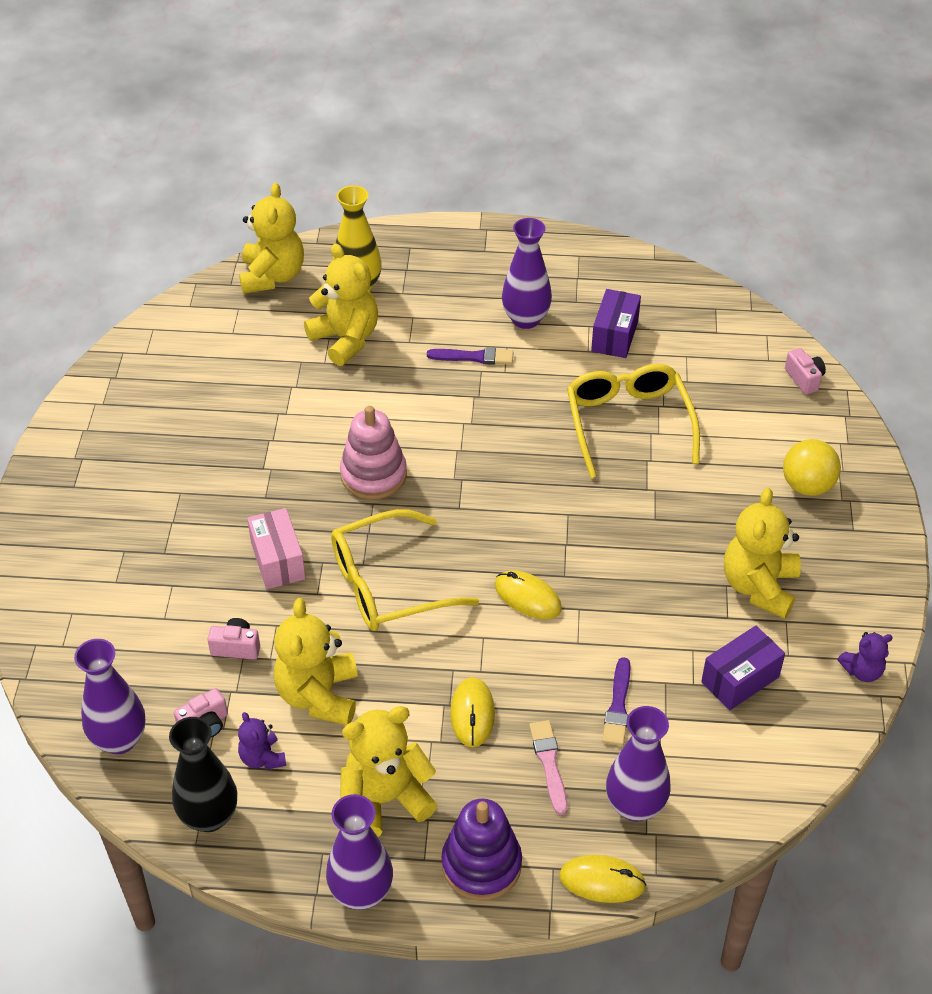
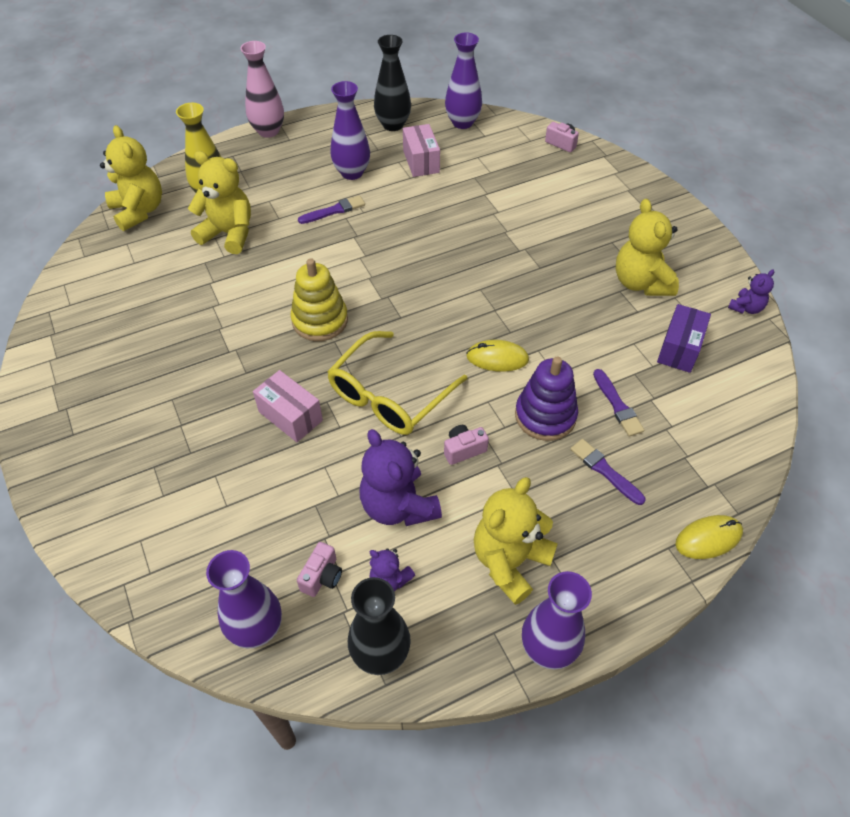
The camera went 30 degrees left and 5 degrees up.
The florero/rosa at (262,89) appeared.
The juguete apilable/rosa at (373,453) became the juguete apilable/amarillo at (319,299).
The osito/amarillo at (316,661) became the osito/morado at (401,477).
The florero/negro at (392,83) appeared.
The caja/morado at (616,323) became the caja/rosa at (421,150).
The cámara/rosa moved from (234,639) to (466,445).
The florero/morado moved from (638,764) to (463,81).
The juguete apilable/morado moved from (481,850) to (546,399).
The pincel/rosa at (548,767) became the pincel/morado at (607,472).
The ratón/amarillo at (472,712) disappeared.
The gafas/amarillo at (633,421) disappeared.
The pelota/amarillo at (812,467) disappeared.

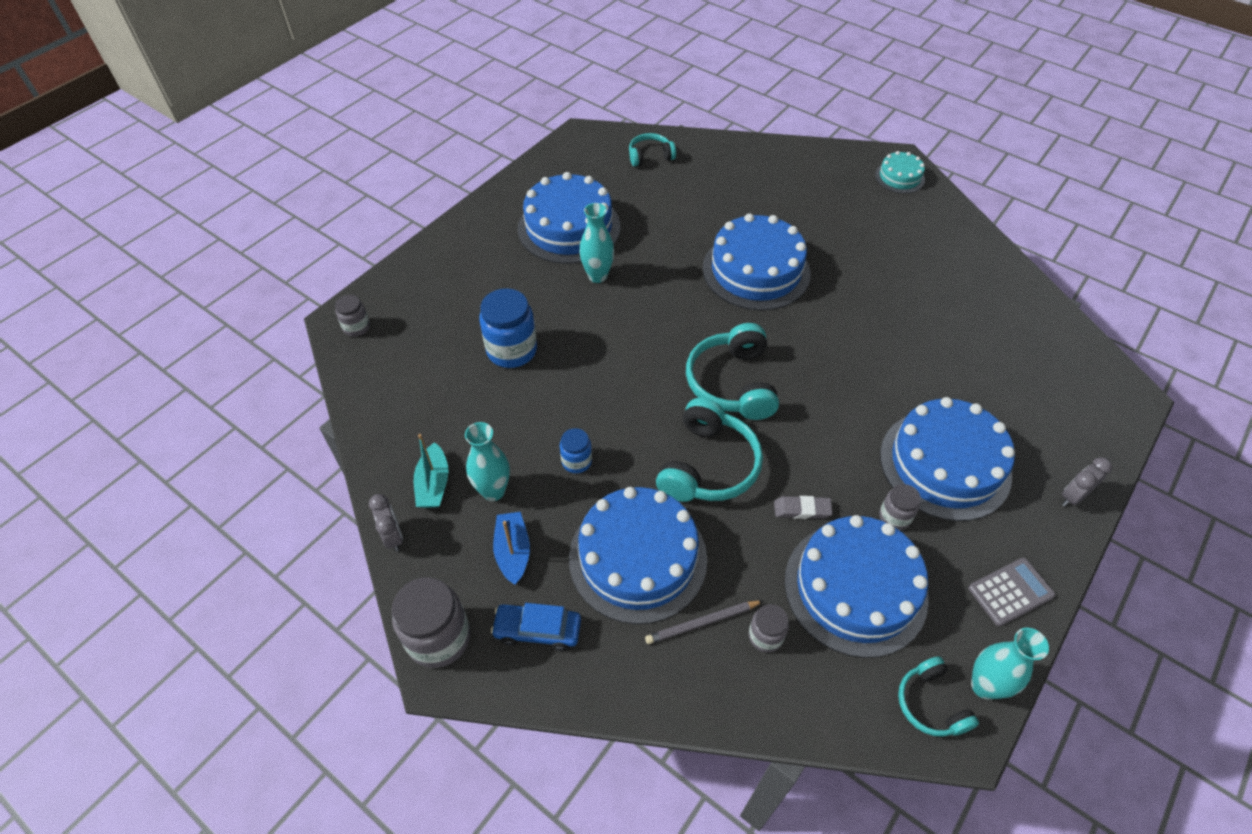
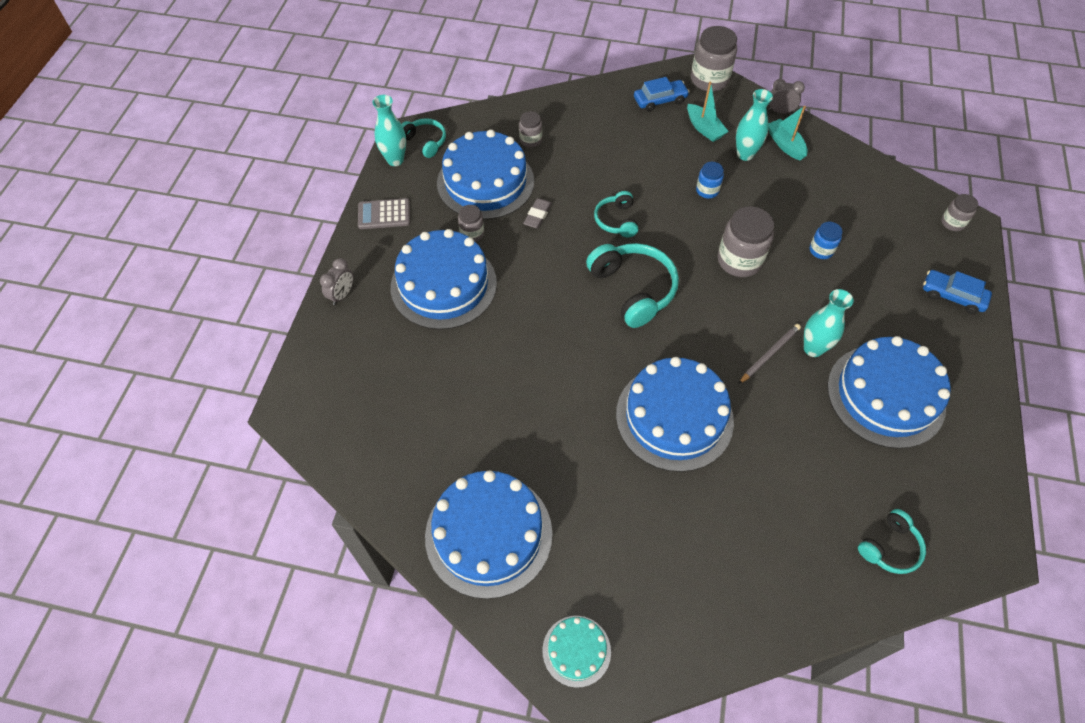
The camera went 155 degrees right and 5 degrees up.
The calculadora/gris at (1011,592) turned 45 degrees clockwise.
The tarta/azul moved from (638,555) to (488,535).
The goma de borrar/gris at (803,507) turned 45 degrees counterclockwise.
The auriculares/turquesa at (709,450) changed to 0.58 times the size.
The barco/azul at (511,548) became the barco/turquesa at (708,111).
The tarro/gris at (746,241) appeared.
The lápiz/gris moved from (704,622) to (770,354).
The despertador/gris at (386,523) turned 150 degrees clockwise.
The tarro/azul at (508,328) changed to 0.55 times the size.
The coche/azul at (957,292) appeared.

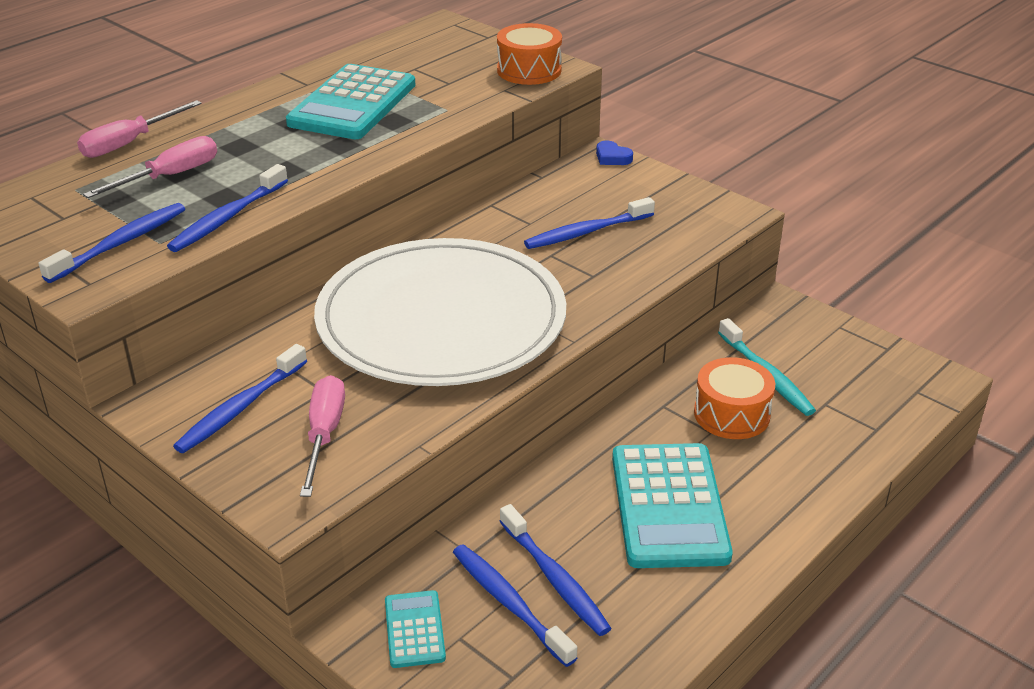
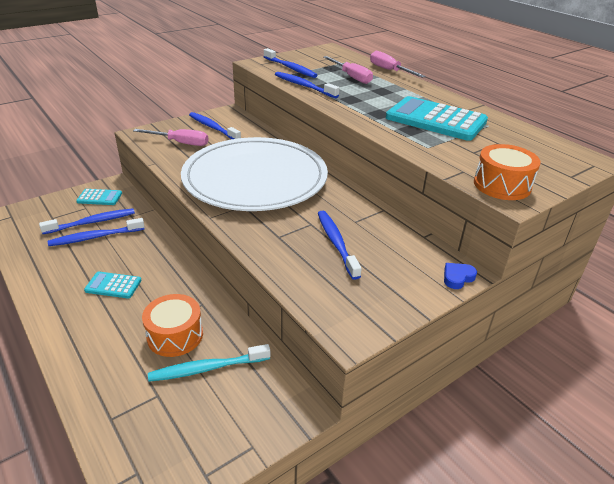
The camera went 100 degrees right and 0 degrees up.
The calculadora/turquesa at (672,505) changed to 0.49 times the size.

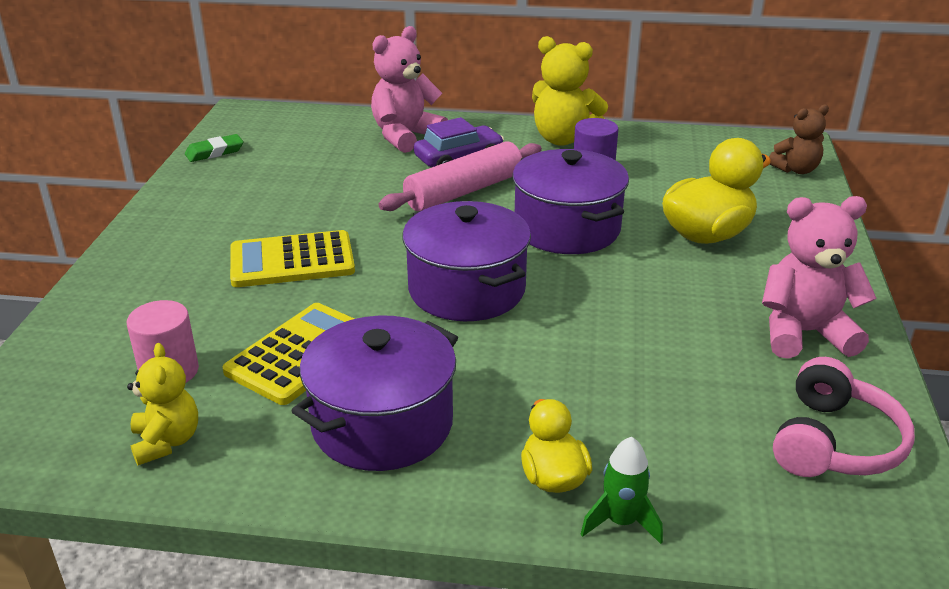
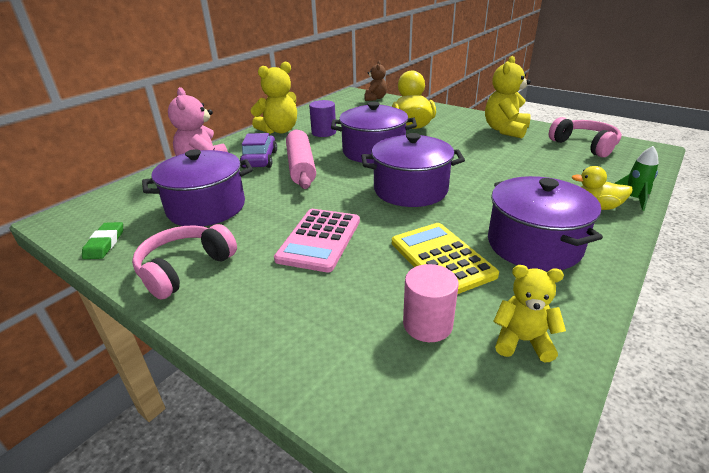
The camera went 60 degrees left and 0 degrees up.
The auriculares/rosa at (184,262) appeared.
The olla/morado at (197,187) appeared.
The calculadora/amarillo at (292,258) became the calculadora/rosa at (317,240).
The osito/rosa at (819,277) became the osito/amarillo at (508,97).

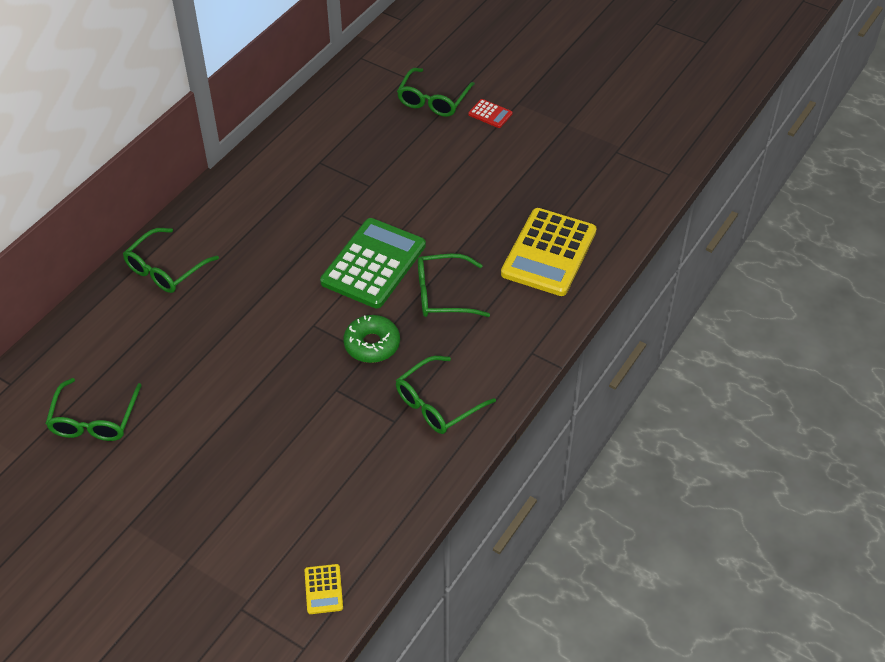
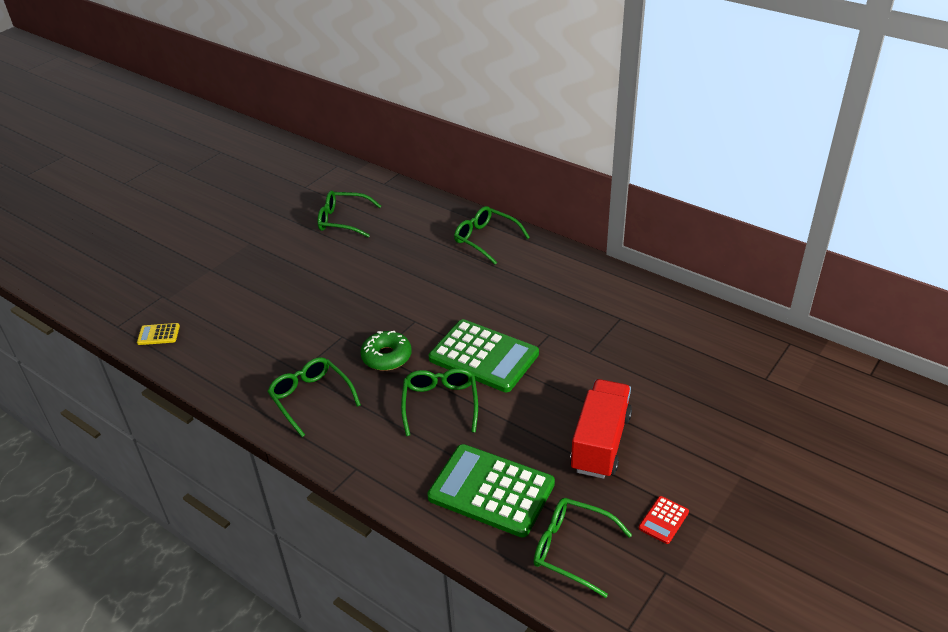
The camera went 95 degrees right and 10 degrees down.
The calculadora/amarillo at (549,252) became the calculadora/verde at (491,490).
The gafas/verde moved from (436,92) to (583,548).
The camión/rojo at (601,429) appeared.
The calculadora/rojo moved from (490,113) to (664,520).

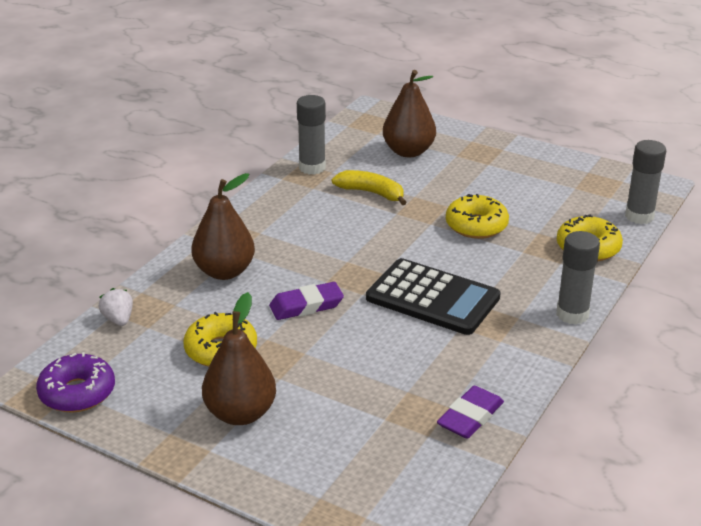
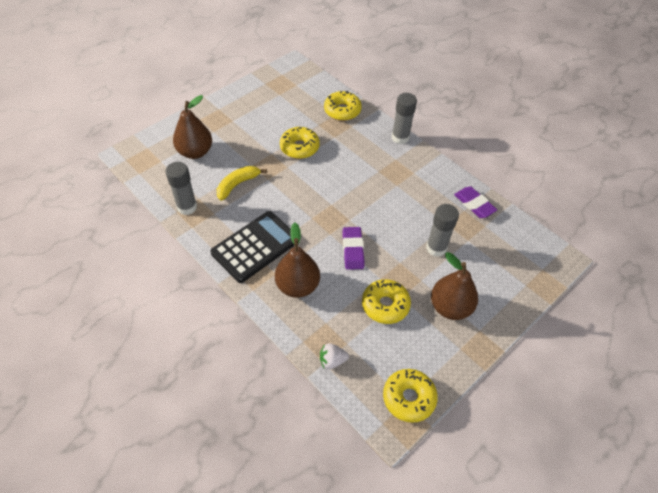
The camera went 75 degrees left and 20 degrees up.
The calculadora/negro moved from (433,296) to (253,247).
The rosquilla/morado at (75,382) became the rosquilla/amarillo at (410,396).
The barra de pegamento/gris moved from (645,182) to (442,230).

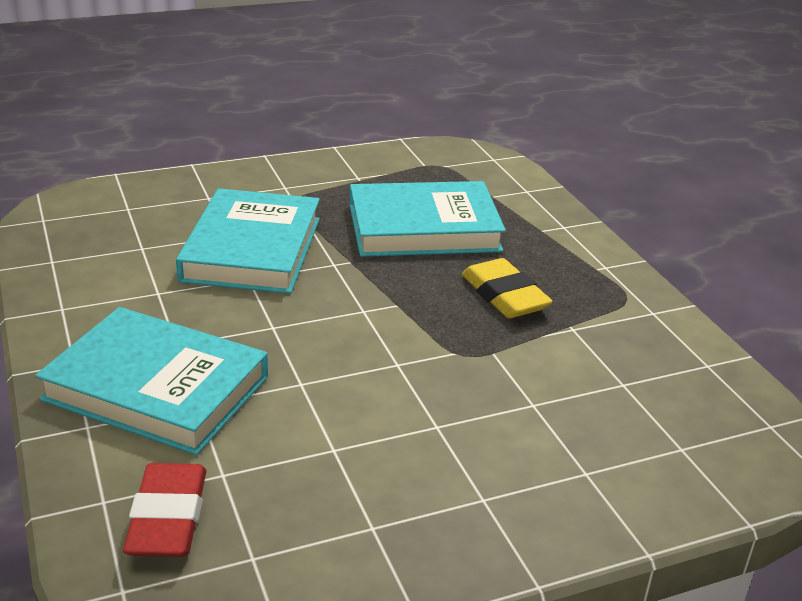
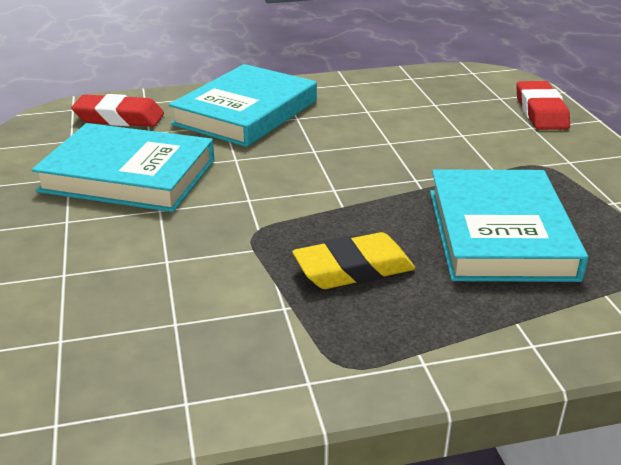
The camera went 100 degrees right and 0 degrees up.
The libro/turquesa moved from (248,241) to (123,167).
The goma de borrar/rojo at (543,105) appeared.

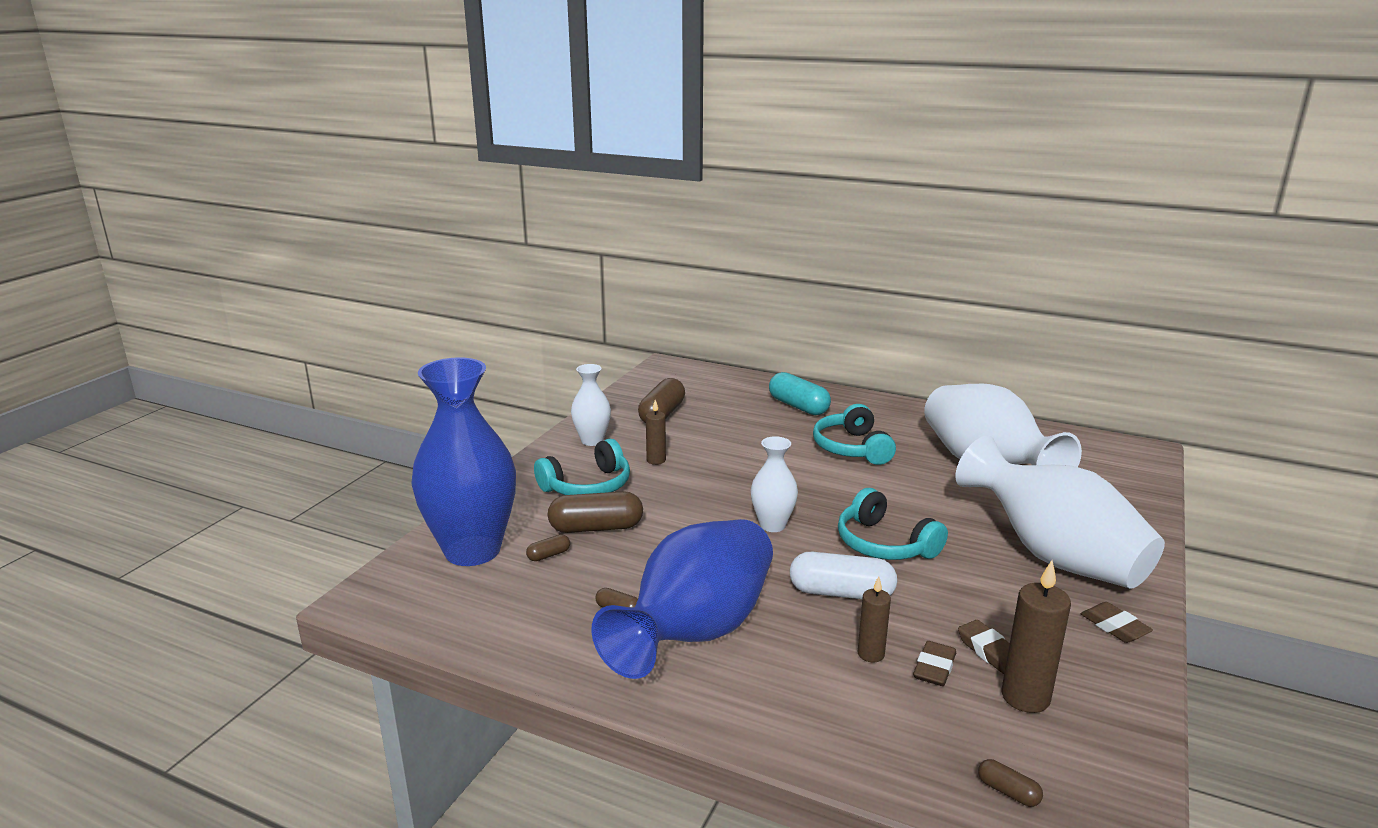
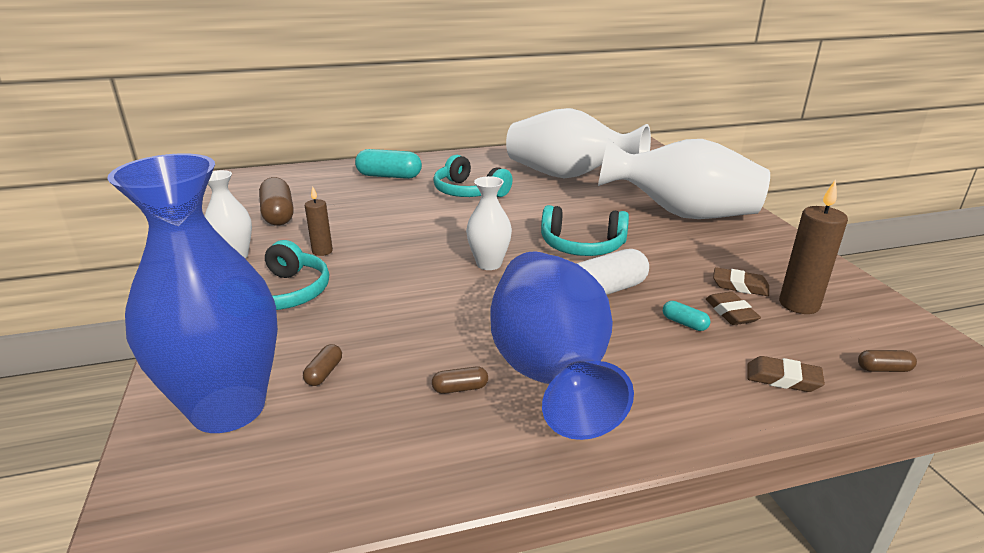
The camera went 40 degrees left and 5 degrees up.
The vela/marrón at (874,619) was replaced by the cápsula/turquesa at (686,316).
The goma de borrar/marrón moved from (1117,622) to (786,374).
The cápsula/marrón at (595,512) disappeared.

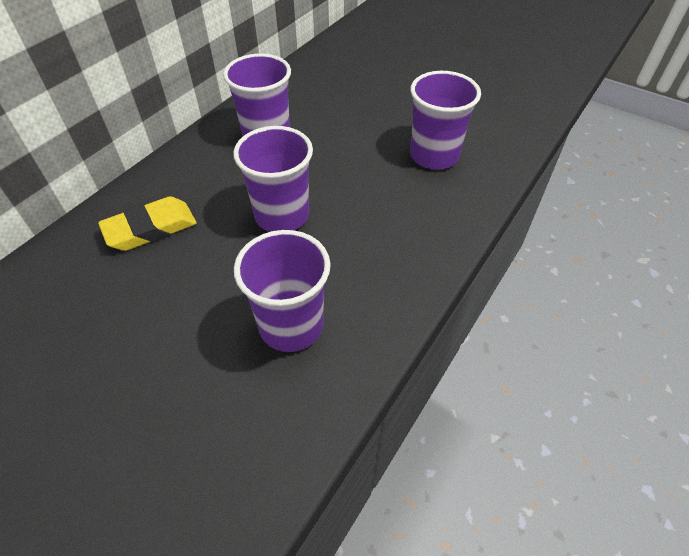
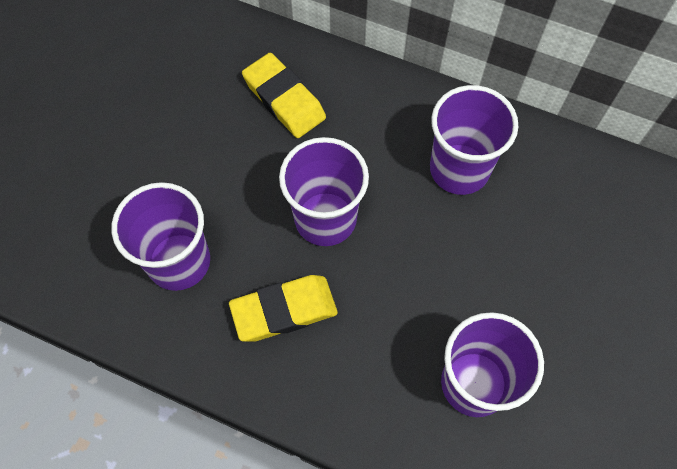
The camera went 80 degrees right and 15 degrees up.
The goma de borrar/amarillo at (283,308) appeared.

